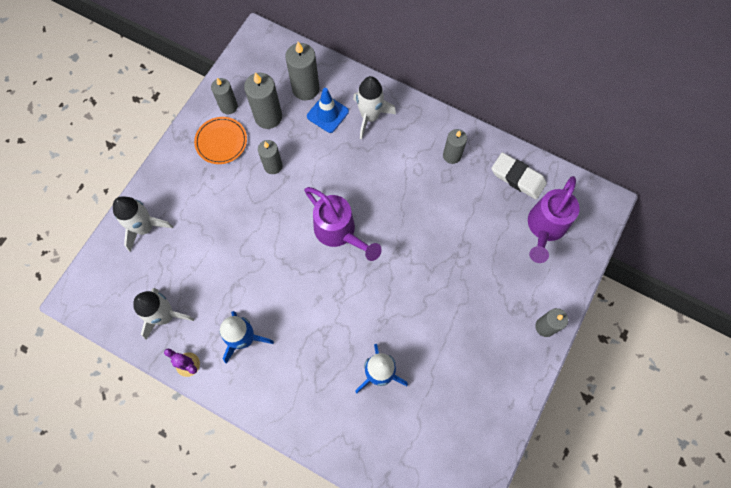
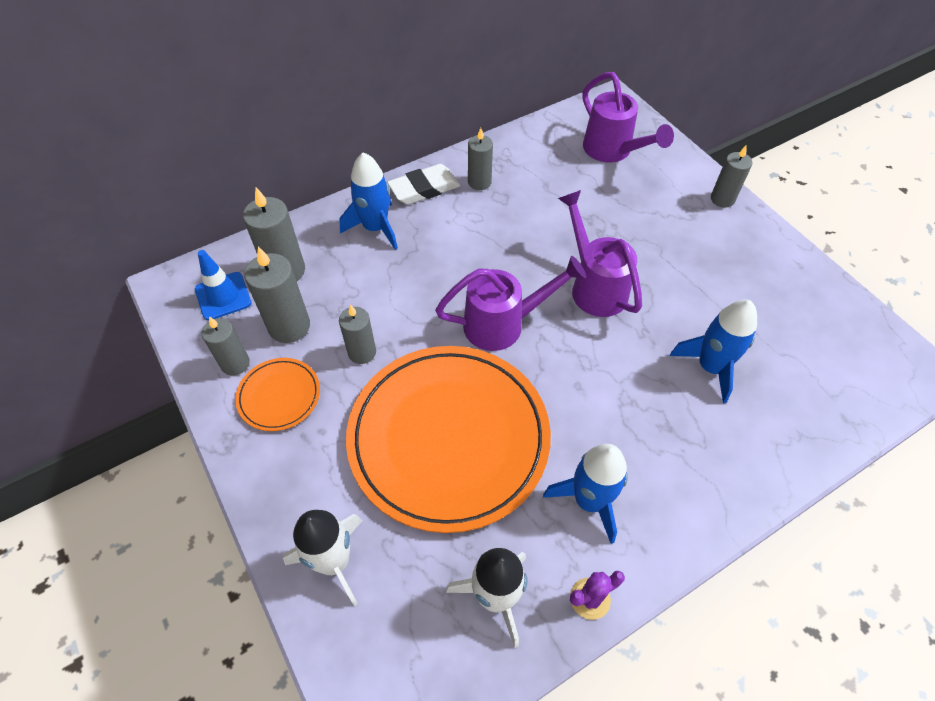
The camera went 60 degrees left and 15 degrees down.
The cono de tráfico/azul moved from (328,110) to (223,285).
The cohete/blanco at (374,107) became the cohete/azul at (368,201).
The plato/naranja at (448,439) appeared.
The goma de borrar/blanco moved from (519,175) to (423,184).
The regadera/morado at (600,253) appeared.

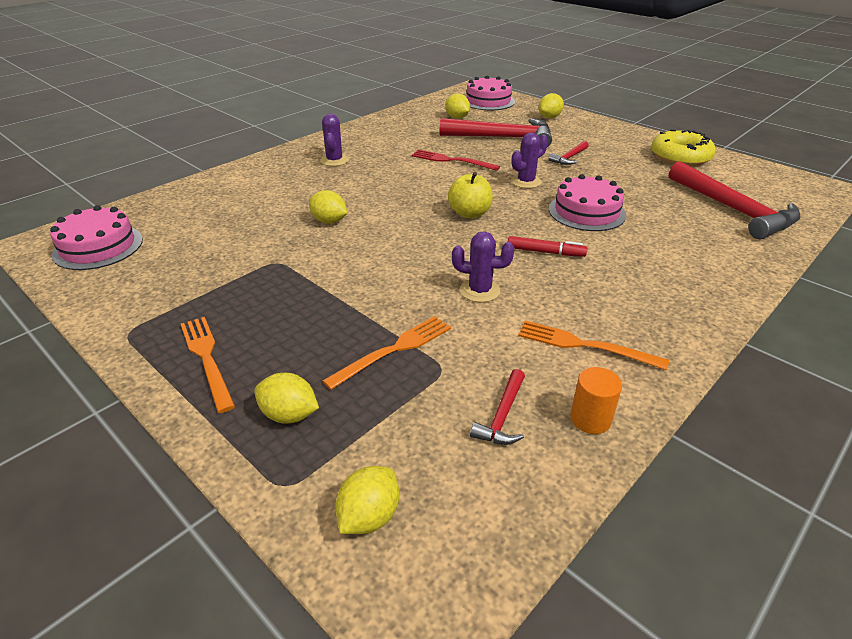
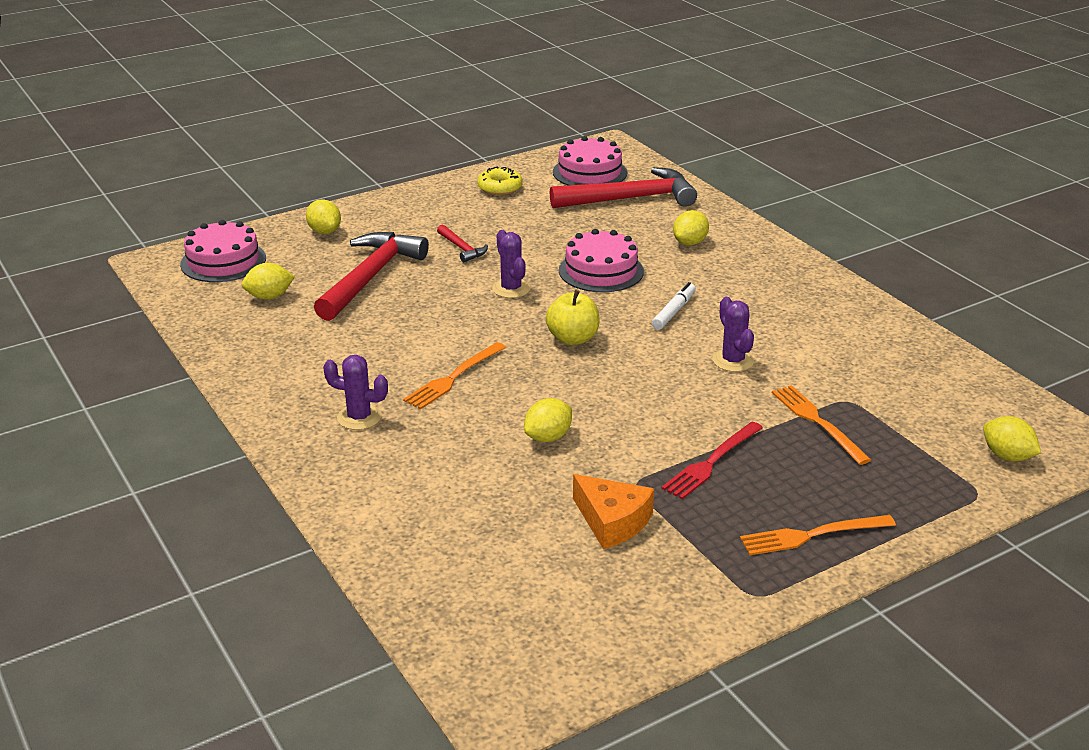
The camera went 75 degrees left and 5 degrees down.
The tenedor/naranja moved from (593,345) to (454,375).
The rosquilla/amarillo at (683,148) changed to 0.64 times the size.
The tarta/rosa moved from (96,237) to (590,160).
The queso/naranja at (613,511) appeared.
The rotulador/rojo at (547,246) became the rotulador/blanco at (674,306).
The tenedor/rojo moved from (456,160) to (712,460).
The limón/amarillo moved from (287,398) to (691,227).
The cactus/morado at (483,267) turned 45 degrees counterclockwise.
The martillo/rojo at (497,407) disappeared.
The cilindro/naranja at (596,400) disappeared.

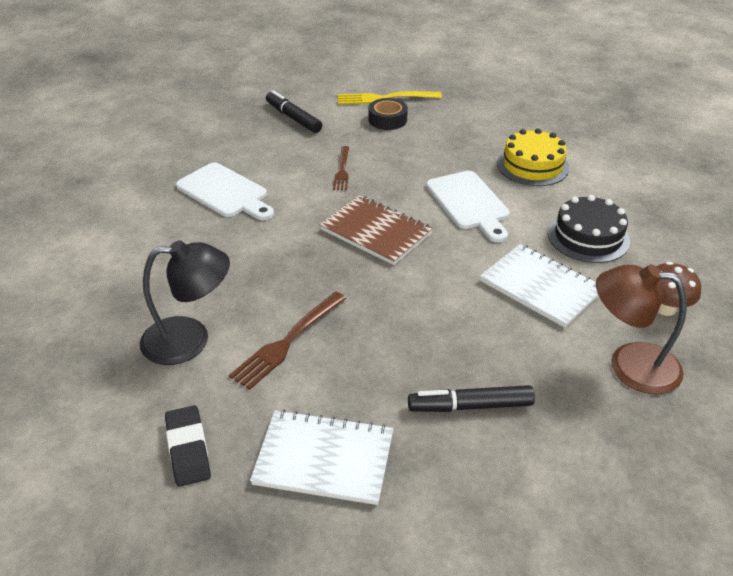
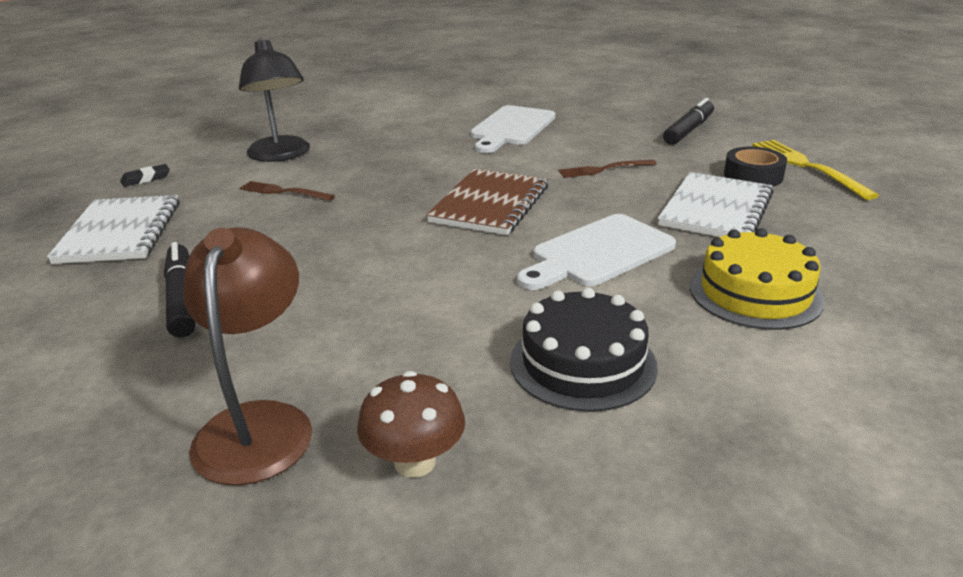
The camera went 75 degrees right and 10 degrees down.
The goma de borrar/negro at (188,446) changed to 0.62 times the size.
The tenedor/marrón at (288,340) changed to 0.65 times the size.
The cuaderno/blanco moved from (539,286) to (716,204).

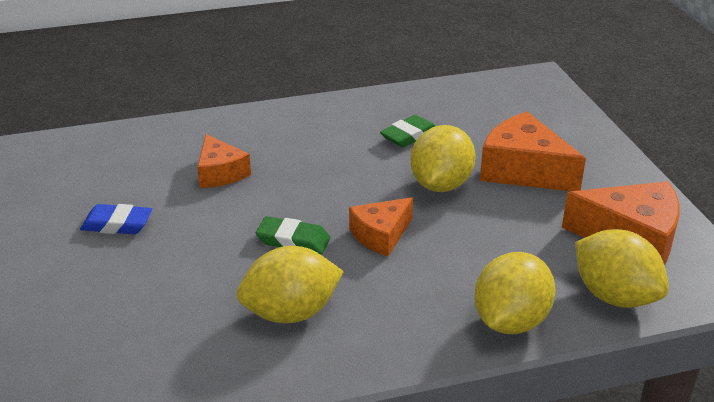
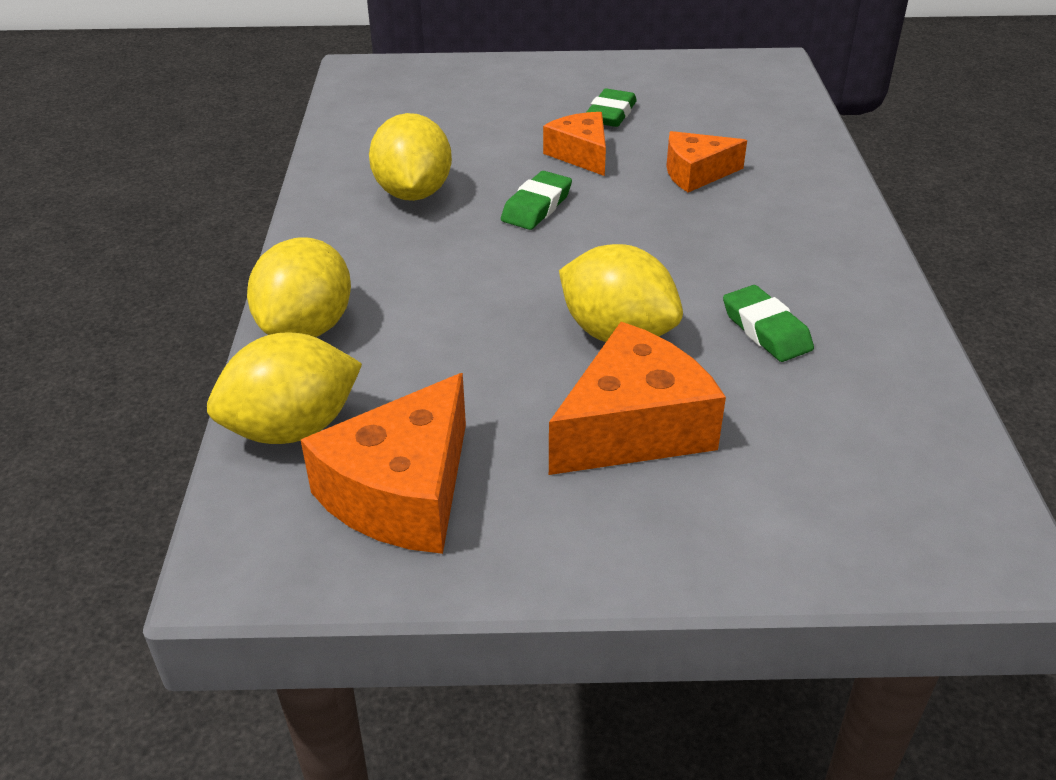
The camera went 105 degrees right and 5 degrees up.
The limón/amarillo at (515,293) turned 60 degrees clockwise.
The queso/naranja moved from (381,226) to (574,144).
The goma de borrar/azul at (116,219) became the goma de borrar/verde at (611,108).

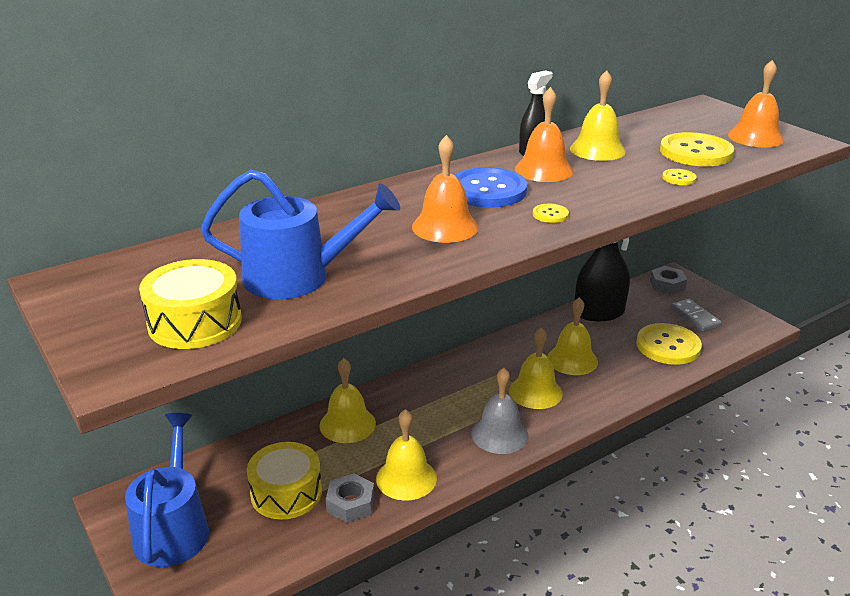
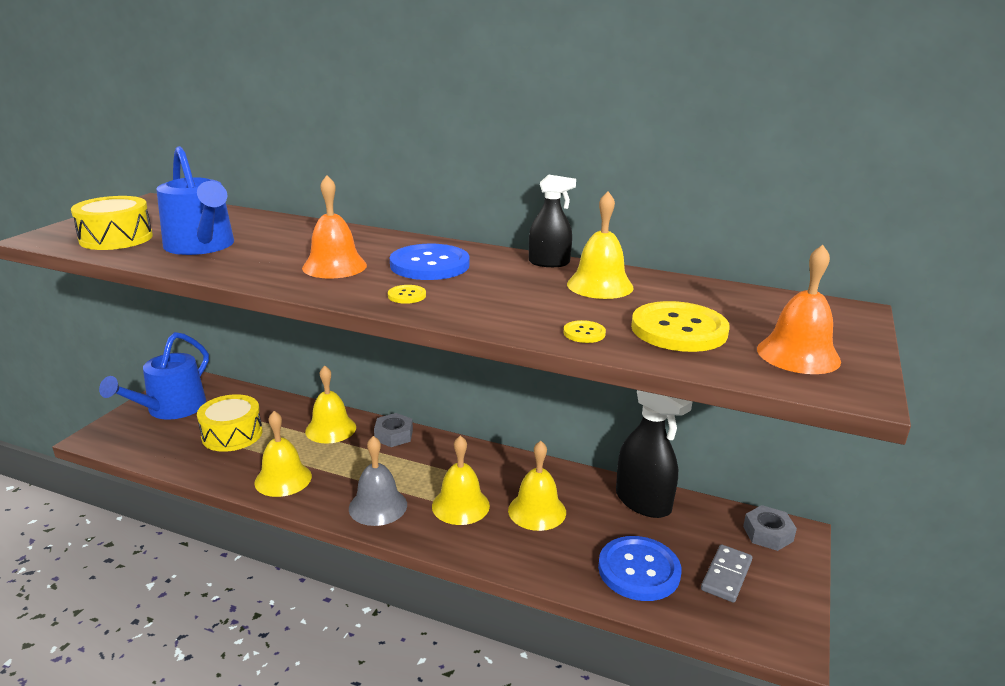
The camera went 55 degrees right and 5 degrees down.
The regadera/azul at (167,490) turned 150 degrees clockwise.
The tuerca/gris moved from (350,498) to (393,430).
The botón/amarillo at (669,344) became the botón/azul at (639,568).
The campana/naranja at (544,134) disappeared.

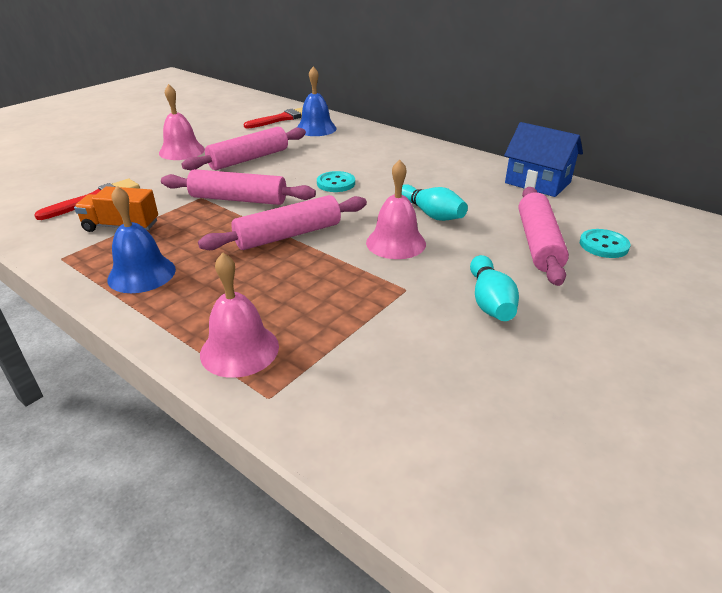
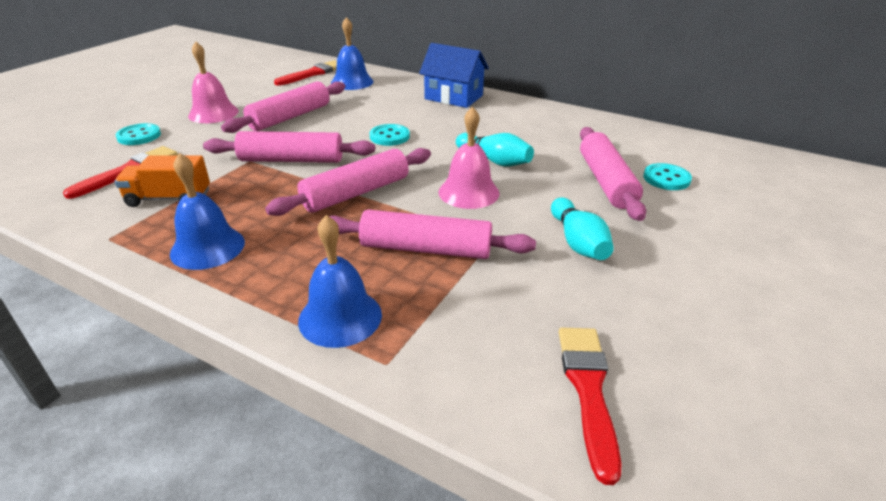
The camera went 10 degrees left and 0 degrees up.
The botón/turquesa at (138,134) appeared.
The campana/rosa at (239,315) became the campana/azul at (340,281).
The rodillo/rosa at (428,234) appeared.
The casa/azul moved from (543,159) to (454,75).
The pincel/rojo at (590,406) appeared.

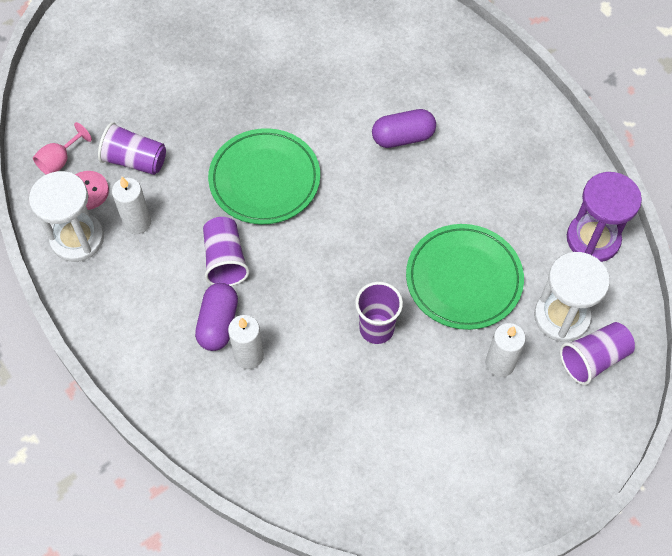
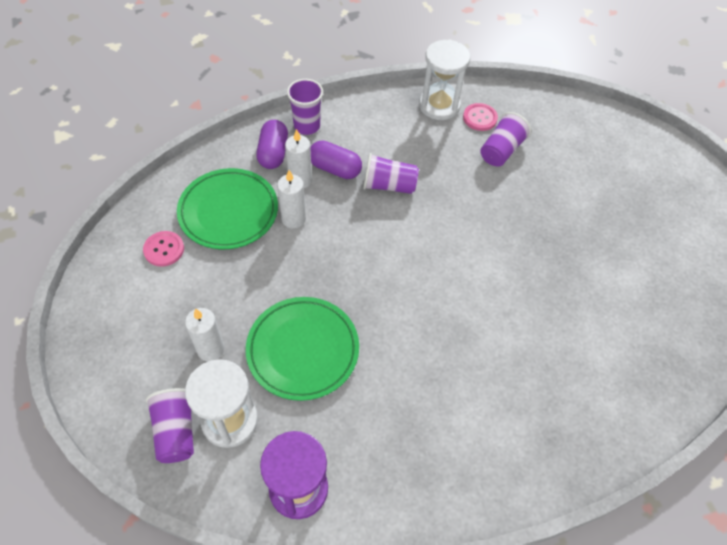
The camera went 105 degrees right and 5 degrees down.
The botón/rosa at (163,249) appeared.
The plato/verde moved from (264,176) to (227,208).
The cápsula/morado moved from (404,128) to (272,144).
The vela/blanco moved from (131,205) to (291,199).
The vaso/morado moved from (379,313) to (305,107).
The copa/rosa at (62,148) disappeared.

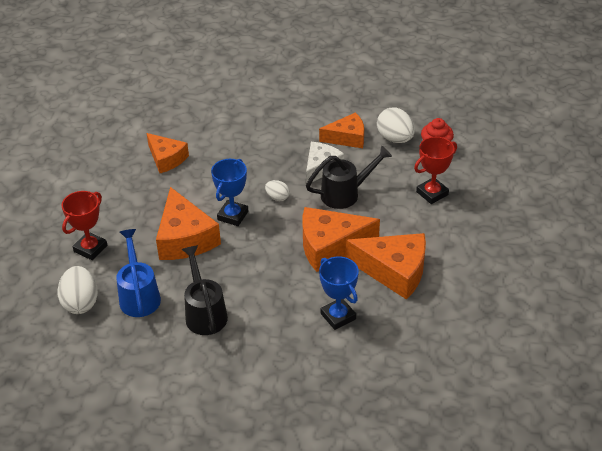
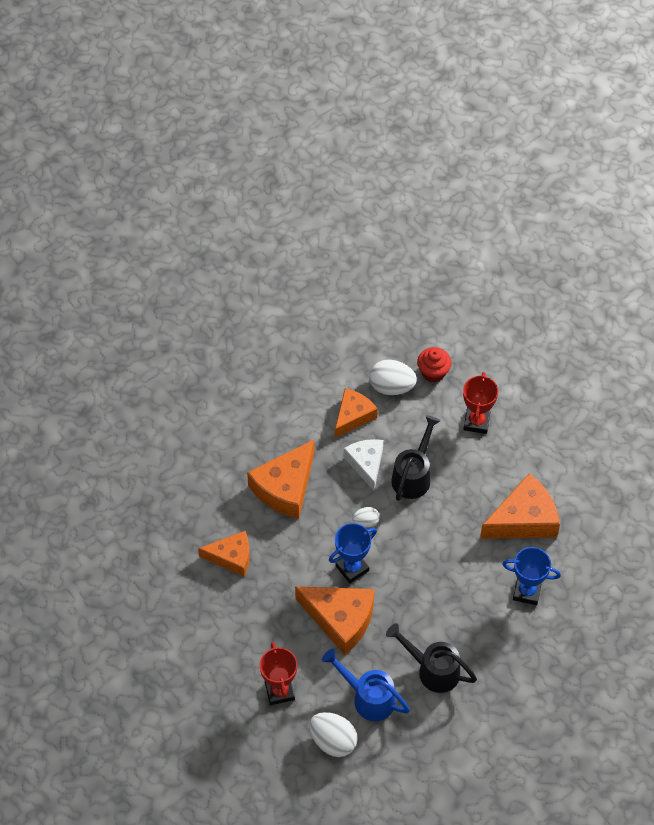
The camera went 45 degrees left and 15 degrees up.
The queso/naranja moved from (341,239) to (280,479).
The trofeo/azul at (229,192) turned 75 degrees clockwise.

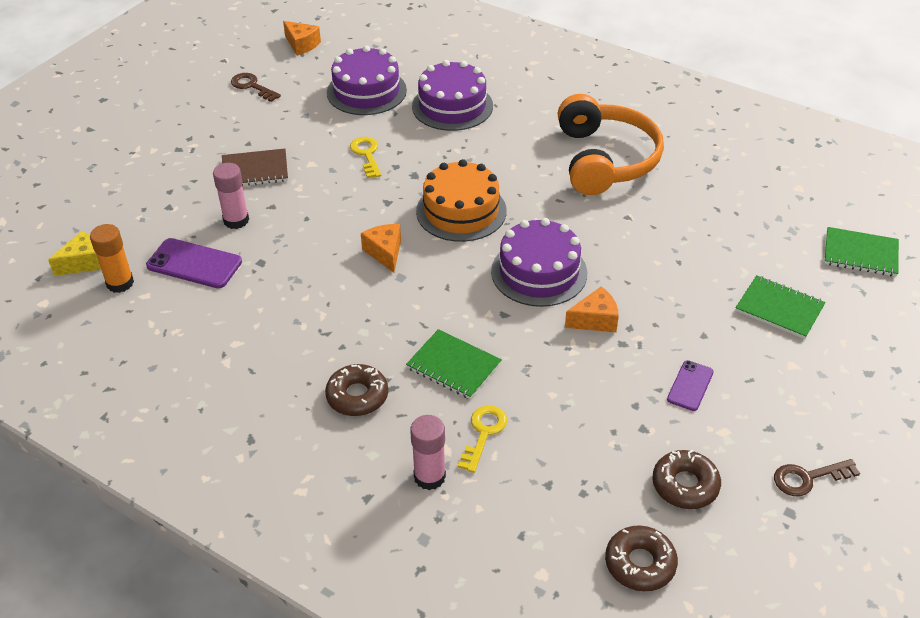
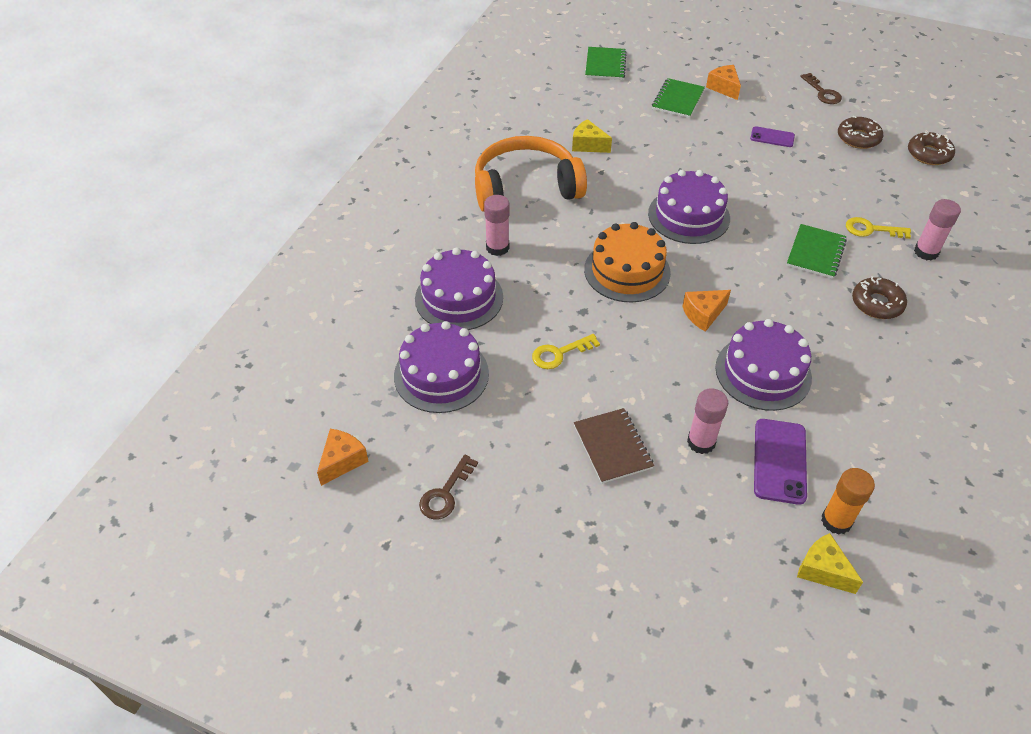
The camera went 100 degrees left and 5 degrees up.
The barra de pegamento/rosa at (497,225) appeared.
The queso/amarillo at (592,136) appeared.
The queso/naranja moved from (592,309) to (723,82).
The tarta/morado at (763,365) appeared.

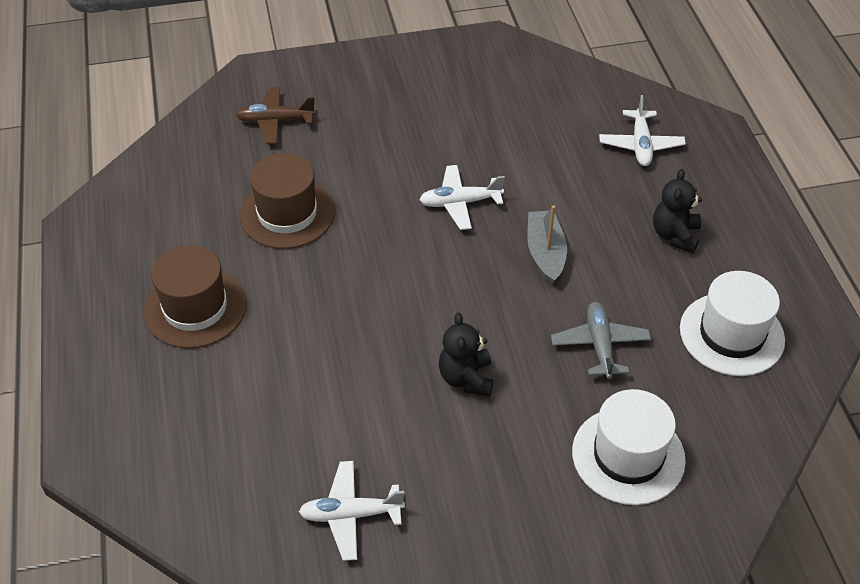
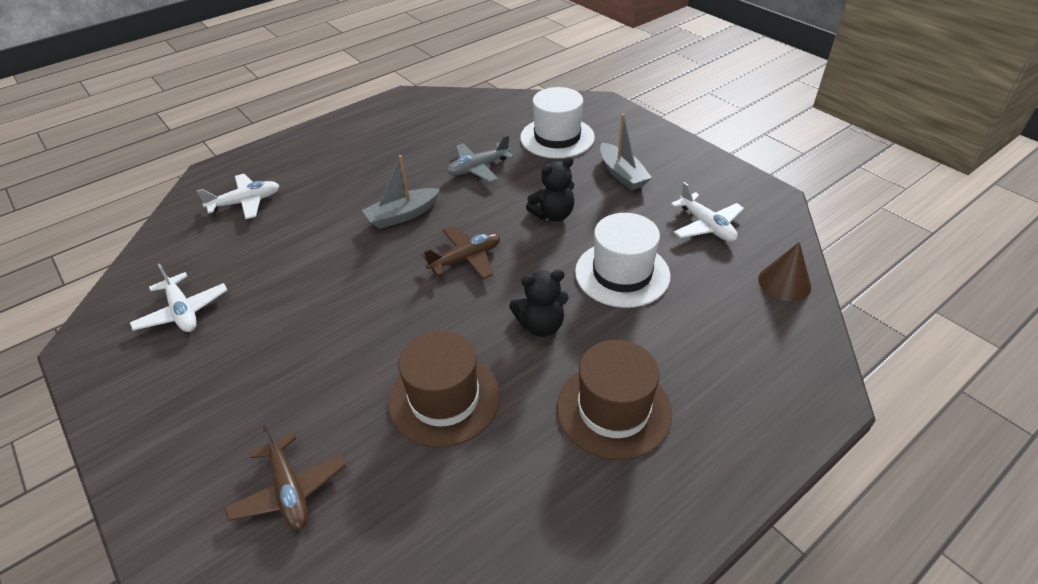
The camera went 115 degrees left and 5 degrees down.
The avión/blanco moved from (462,197) to (179,298).
The avión/marrón at (461,252) appeared.
The osito/negro moved from (677,211) to (539,303).
The sombrero/blanco moved from (732,323) to (623,260).
The barco/gris at (626,152) appeared.
The cono/marrón at (784,271) appeared.

